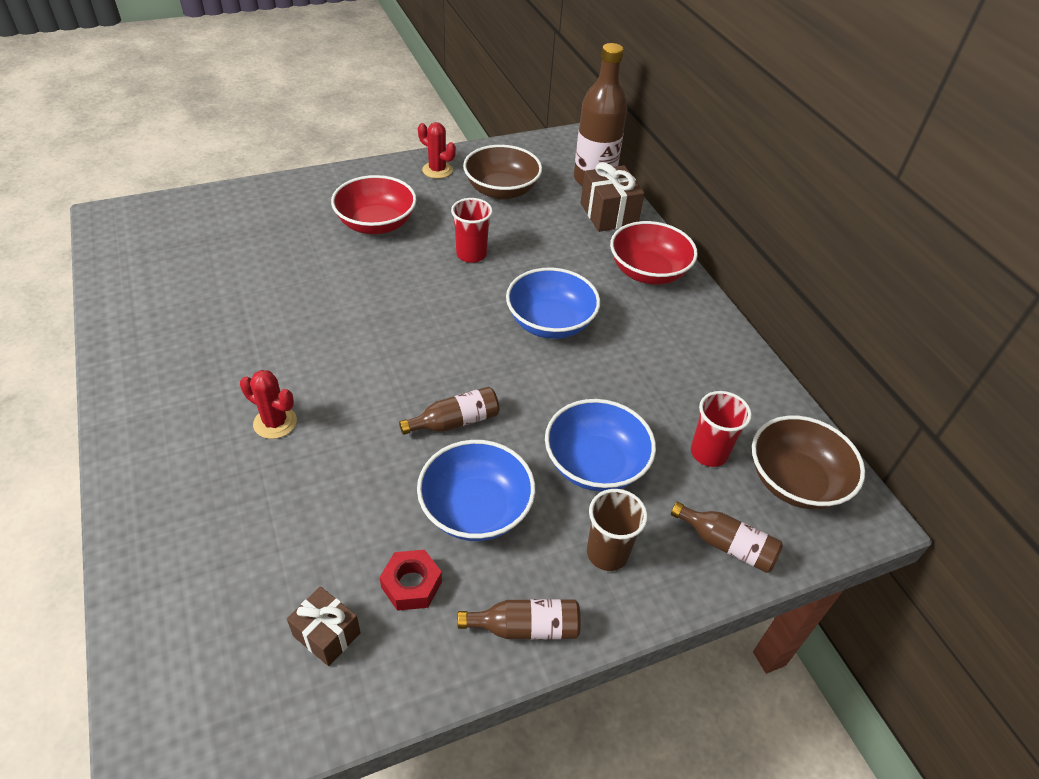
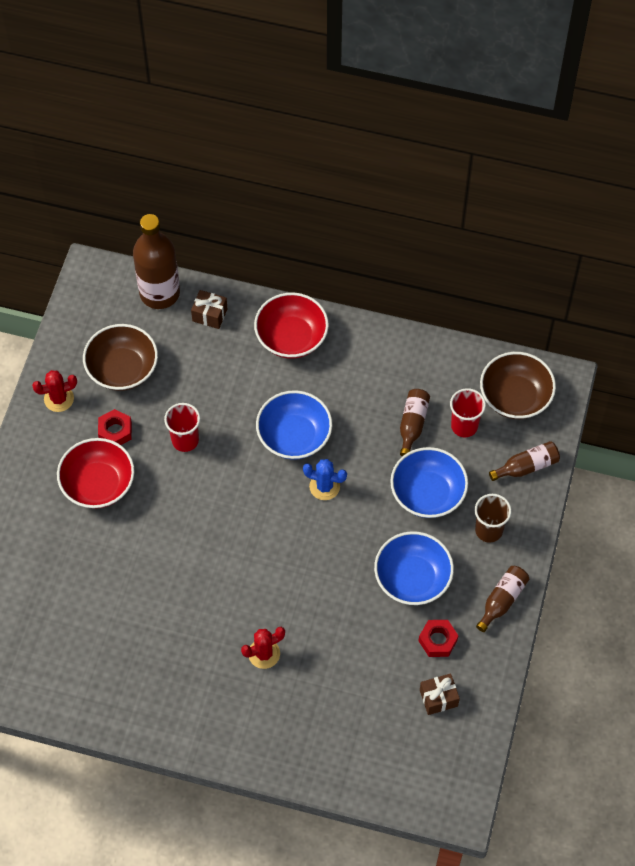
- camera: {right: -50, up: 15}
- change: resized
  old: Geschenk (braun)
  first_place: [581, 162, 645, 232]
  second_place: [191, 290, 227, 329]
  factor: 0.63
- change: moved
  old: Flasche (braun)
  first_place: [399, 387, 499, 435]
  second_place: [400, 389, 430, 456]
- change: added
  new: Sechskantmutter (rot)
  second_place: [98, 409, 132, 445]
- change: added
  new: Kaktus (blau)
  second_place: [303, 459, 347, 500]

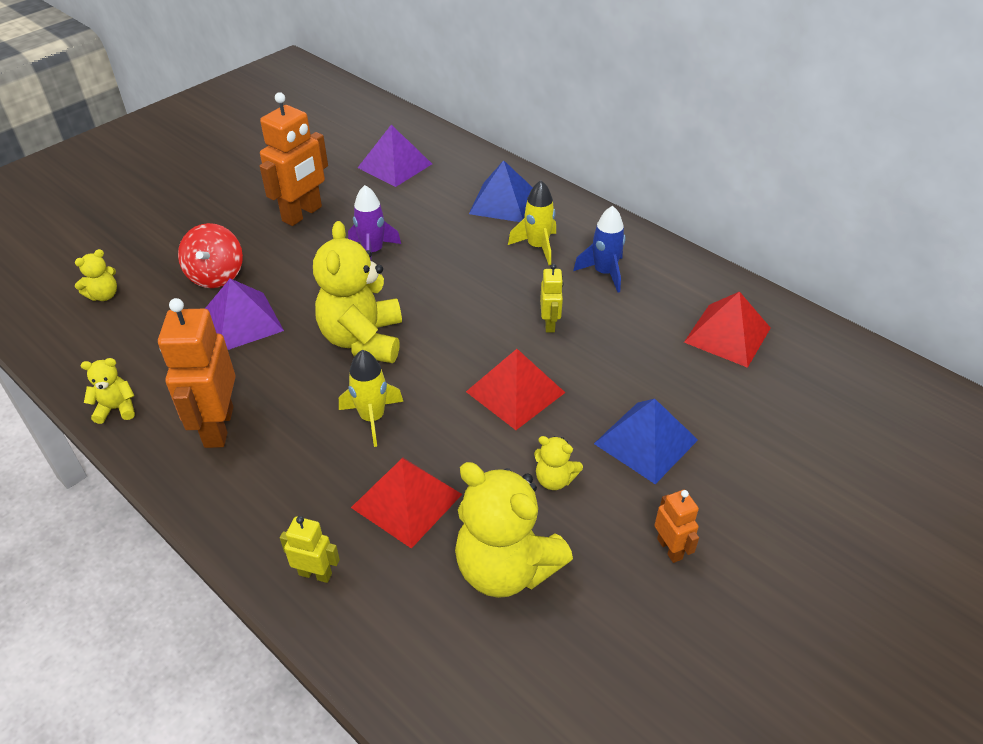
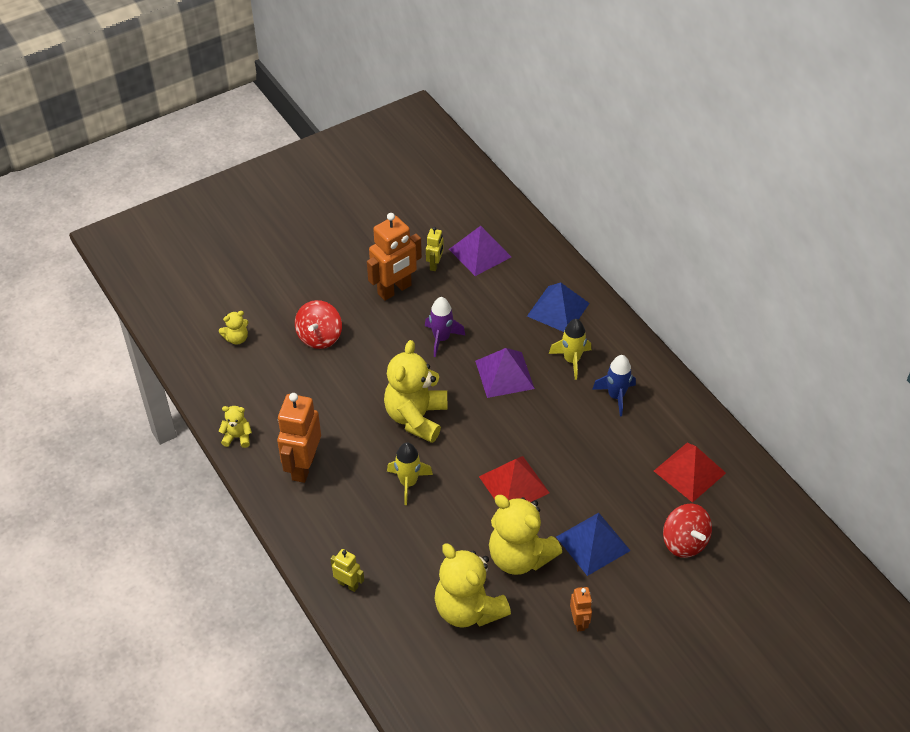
- camera: {right: 15, up: 5}
- change: moved
  old: Roboter (gelb)
  first_place: [540, 264, 563, 332]
  second_place: [426, 227, 444, 271]
- change: moved
  old: Pyramide (lila)
  first_place: [205, 279, 284, 350]
  second_place: [475, 348, 535, 398]
- change: resized
  old: Teddybär (gelb)
  first_place: [534, 436, 583, 490]
  second_place: [489, 495, 562, 575]
  factor: 2.16
- change: removed
  old: Pyramide (rot)
  first_place: [351, 458, 462, 549]
- change: added
  new: Kreisel (rot)
  second_place: [663, 503, 712, 558]

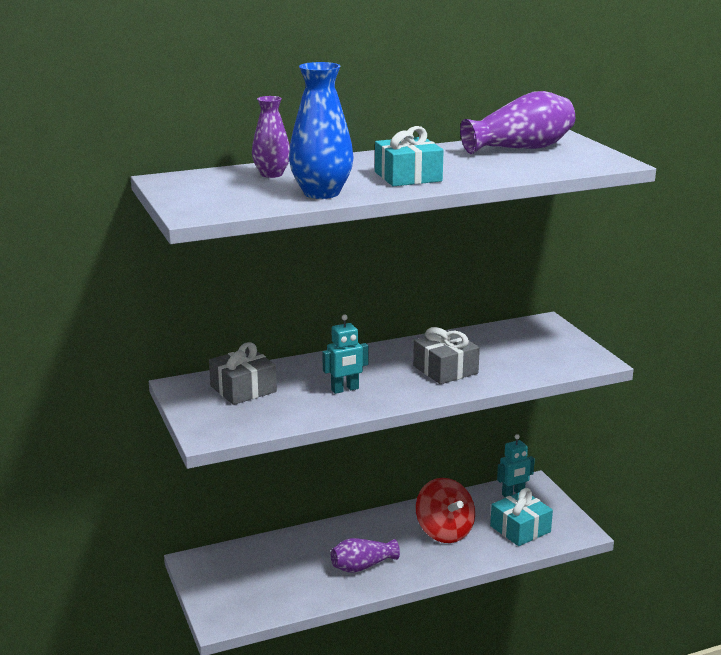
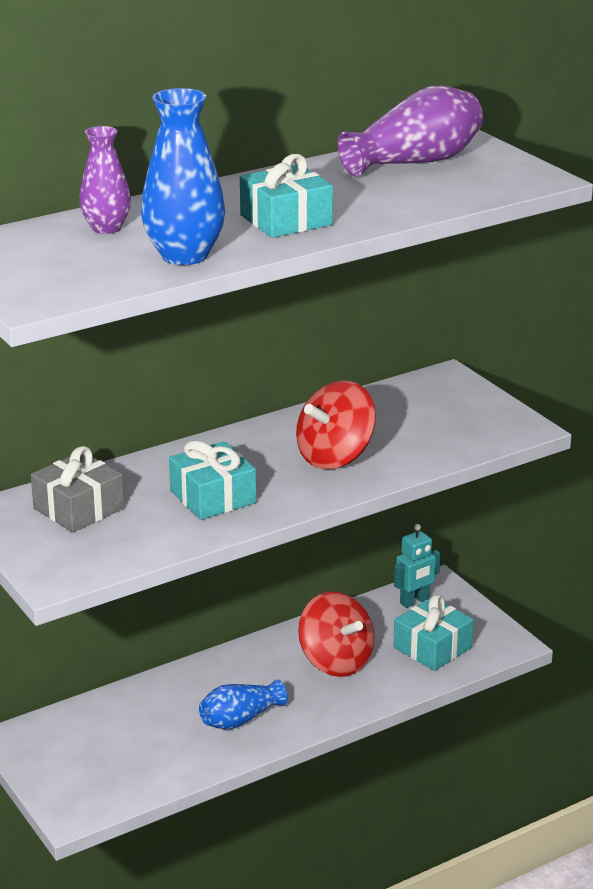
- camera: {right: -10, up: 5}
- change: replaced
  old: Roboter (türkis)
  new: Geschenk (türkis)
  first_place: [322, 314, 369, 394]
  second_place: [169, 441, 256, 520]
- change: replaced
  old: Geschenk (grau)
  new: Kreisel (rot)
  first_place: [413, 327, 480, 384]
  second_place: [296, 381, 376, 469]
- change: recoloured
  old: Vase (lila)
  new: Vase (blau)
  first_place: [331, 538, 400, 573]
  second_place: [199, 679, 287, 730]

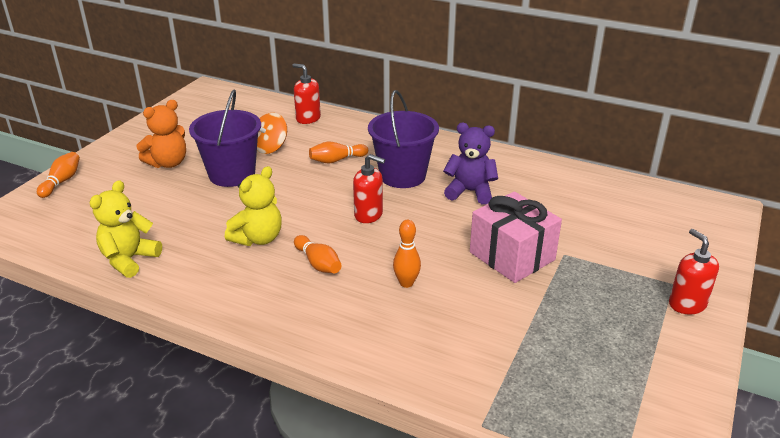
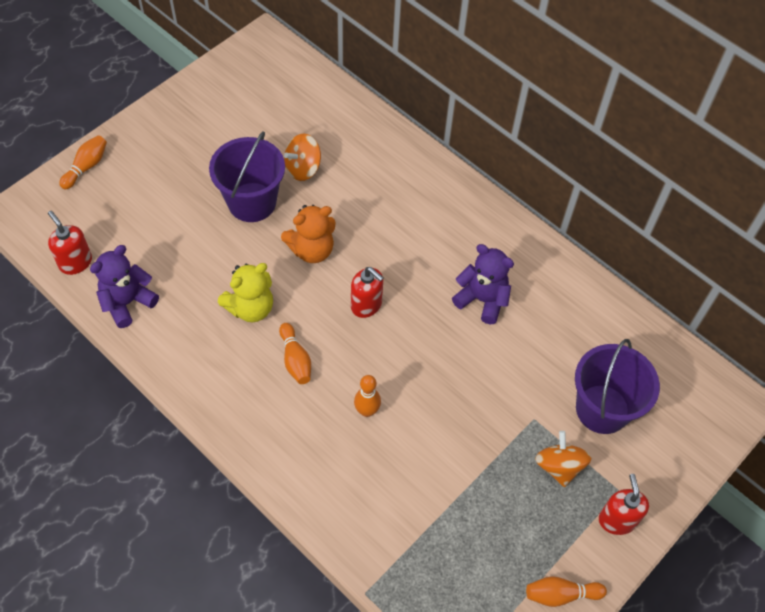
- camera: {right: 15, up: 25}
- change: moved
  old: Seifenspender (rot)
  first_place: [292, 63, 321, 124]
  second_place: [48, 211, 92, 275]
- change: moved
  old: Eimer (lila)
  first_place: [368, 90, 439, 188]
  second_place: [575, 339, 660, 434]
- change: moved
  old: Teddybär (orange)
  first_place: [137, 100, 186, 168]
  second_place: [281, 205, 336, 263]
- change: moved
  old: Bowlingkegel (orange)
  first_place: [309, 142, 368, 163]
  second_place: [526, 576, 607, 607]
- change: recoloured
  old: Teddybär (gelb)
  new: Teddybär (lila)
  first_place: [90, 180, 162, 278]
  second_place: [90, 245, 159, 328]
- change: removed
  old: Geschenk (rosa)
  first_place: [470, 191, 562, 283]
- change: added
  new: Kreisel (orange)
  second_place: [535, 431, 592, 487]

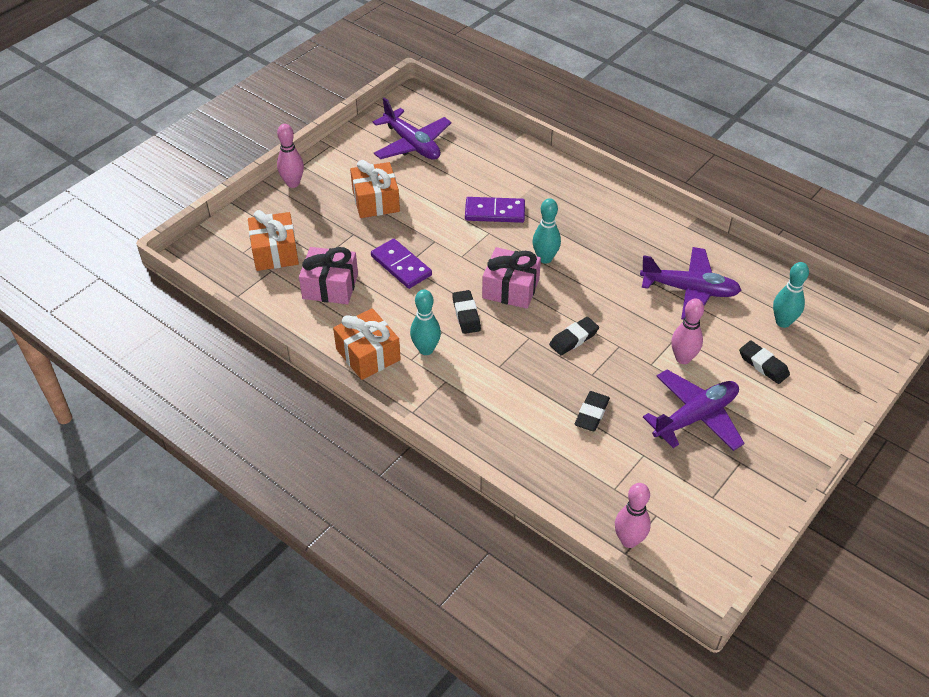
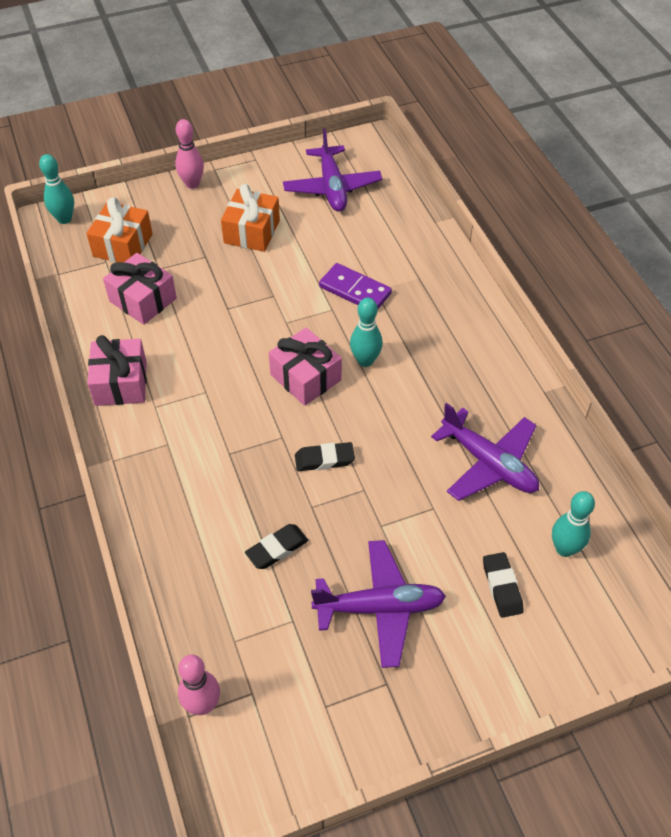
- camera: {right: 30, up: 5}
- change: removed
  old: Dominostein (lila)
  first_place: [371, 239, 432, 289]
- change: moved
  old: Bowlingkegel (türkis)
  first_place: [410, 289, 441, 355]
  second_place: [39, 154, 74, 224]
- change: removed
  old: Radiergummi (schwarz)
  first_place: [452, 290, 481, 334]
- change: removed
  old: Bowlingkegel (rosa)
  first_place: [671, 298, 704, 364]
- change: recoloured
  old: Geschenk (orange)
  new: Geschenk (rosa)
  first_place: [333, 308, 401, 380]
  second_place: [87, 335, 147, 406]

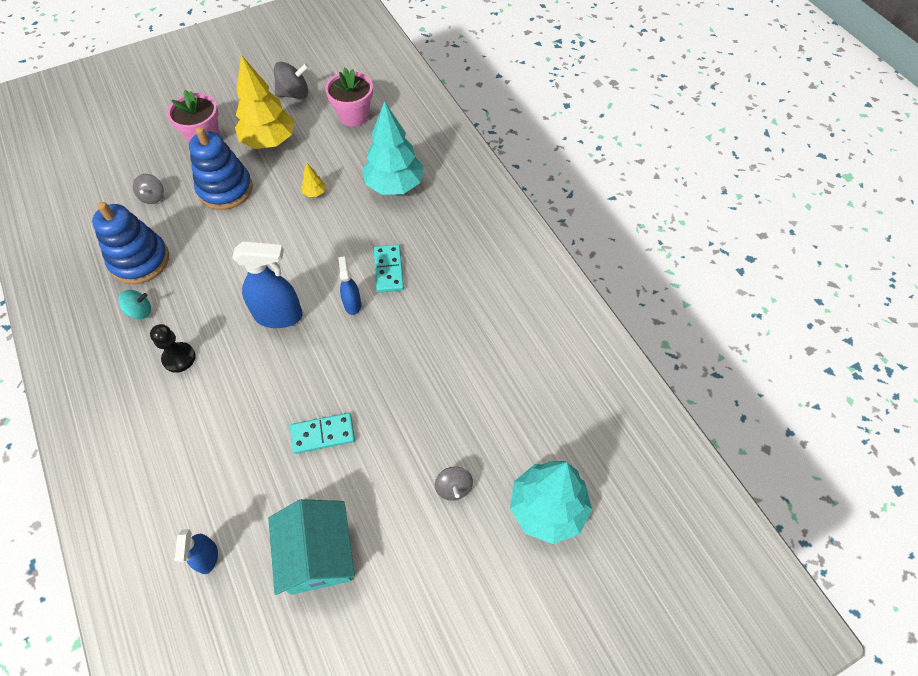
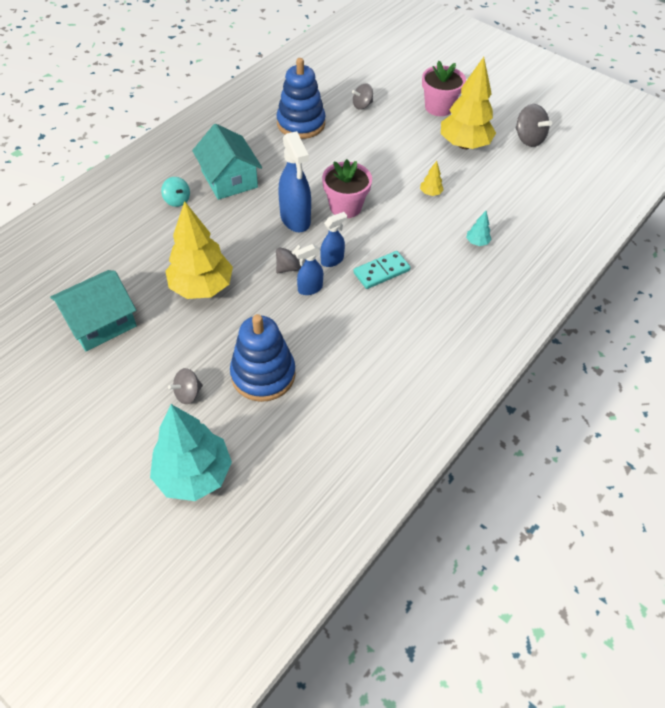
- camera: {right: 65, up: -5}
- change: moved
  old: Blumentopf (rosa)
  first_place: [325, 68, 373, 127]
  second_place: [322, 159, 372, 218]
- change: resized
  old: Baum (türkis)
  first_place: [362, 101, 424, 195]
  second_place: [466, 211, 492, 246]
  factor: 0.4
- change: moved
  old: Stapelspielzeug (blau)
  first_place: [189, 127, 253, 210]
  second_place: [230, 314, 296, 402]
- change: moved
  old: Kreisel (türkis)
  first_place: [118, 290, 151, 319]
  second_place: [161, 177, 190, 207]
- change: replaced
  old: Bauer (schwarz)
  new: Haus (türkis)
  first_place: [150, 324, 196, 373]
  second_place: [192, 124, 262, 200]
- change: replaced
  old: Dominostein (türkis)
  new: Baum (gelb)
  first_place: [290, 413, 355, 454]
  second_place: [166, 201, 233, 299]
- change: moved
  old: Sprühflasche (blau)
  first_place: [175, 529, 218, 574]
  second_place: [295, 244, 323, 295]
- change: added
  new: Kreisel (grau)
  second_place: [276, 244, 301, 273]

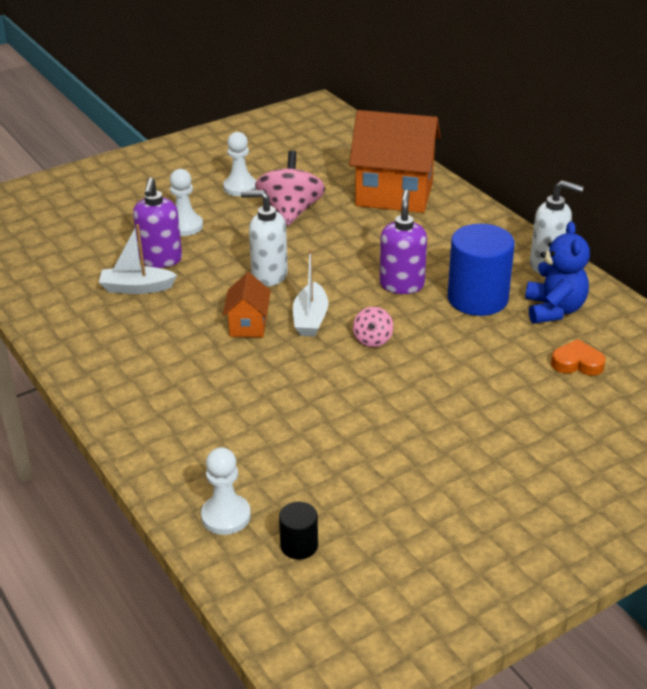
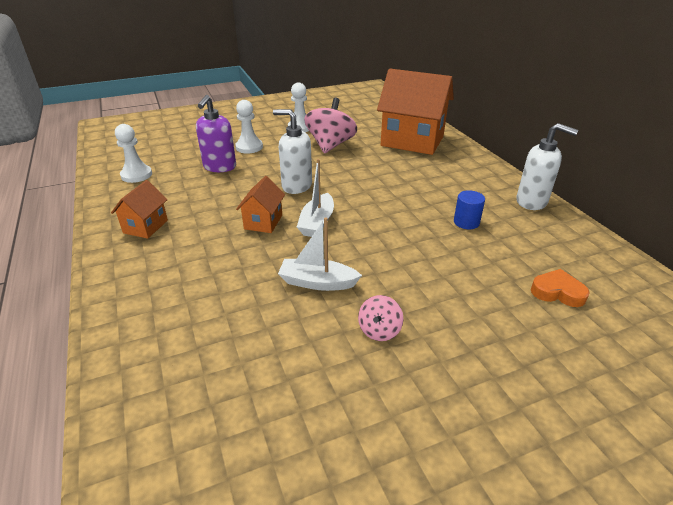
- camera: {right: 10, up: 0}
- change: removed
  old: Seifenspender (lila)
  first_place: [380, 190, 427, 294]
- change: removed
  old: Teddybär (blau)
  first_place: [525, 222, 590, 324]
- change: moved
  old: Boot (weiß)
  first_place: [99, 224, 177, 294]
  second_place: [278, 217, 362, 291]
- change: resized
  old: Vollzylinder (blau)
  first_place: [448, 224, 515, 316]
  second_place: [454, 190, 485, 229]
  factor: 0.48
- change: moved
  old: Kreisel (rosa)
  first_place: [353, 307, 393, 347]
  second_place: [358, 295, 404, 341]
- change: moved
  old: Bauer (weiß)
  first_place: [201, 447, 251, 535]
  second_place: [115, 124, 152, 183]
- change: removed
  old: Vollzylinder (schwarz)
  first_place: [279, 502, 318, 559]
- change: added
  new: Haus (orange)
  second_place: [111, 180, 168, 239]

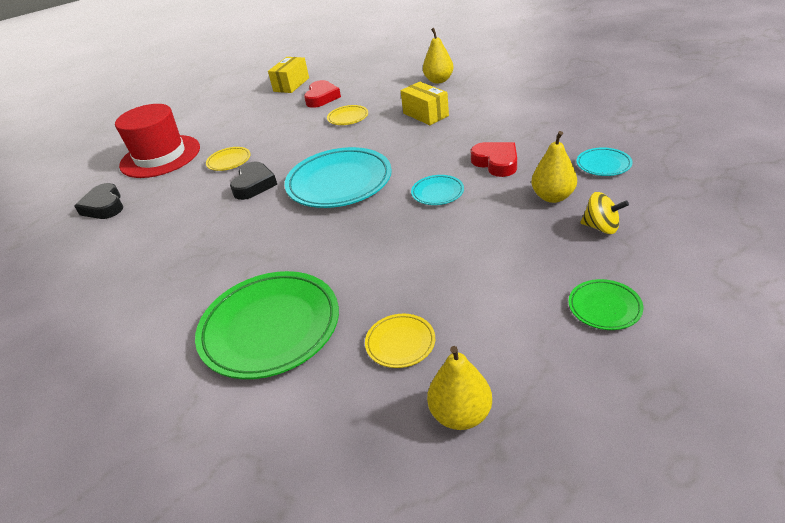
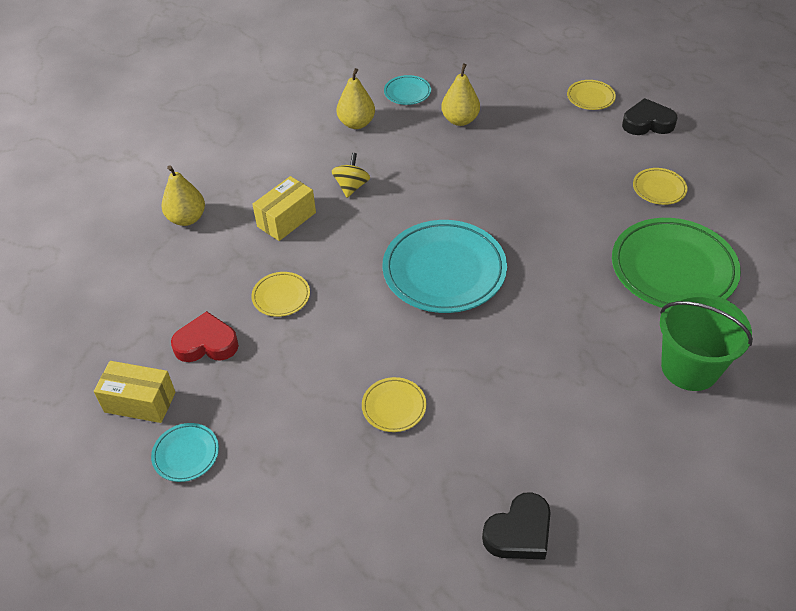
- camera: {right: -105, up: 10}
- change: removed
  old: Hut (rot)
  first_place: [115, 104, 200, 178]
- change: removed
  old: Herz (rot)
  first_place: [471, 142, 517, 177]
- change: moved
  old: Herz (schwarz)
  first_place: [230, 161, 277, 200]
  second_place: [622, 98, 678, 135]
- change: moved
  old: Teller (türkis)
  first_place: [411, 175, 464, 205]
  second_place: [151, 423, 219, 482]
- change: moved
  old: Kreisel (gelb)
  first_place: [581, 192, 629, 234]
  second_place: [332, 153, 370, 198]
- change: recoloured
  old: Teller (grün)
  new: Teller (gelb)
  first_place: [568, 279, 643, 330]
  second_place: [567, 80, 616, 110]
- change: moved
  old: Birne (gelb)
  first_place: [427, 346, 492, 430]
  second_place: [337, 68, 375, 129]
- change: added
  new: Eimer (grün)
  second_place: [660, 293, 753, 391]

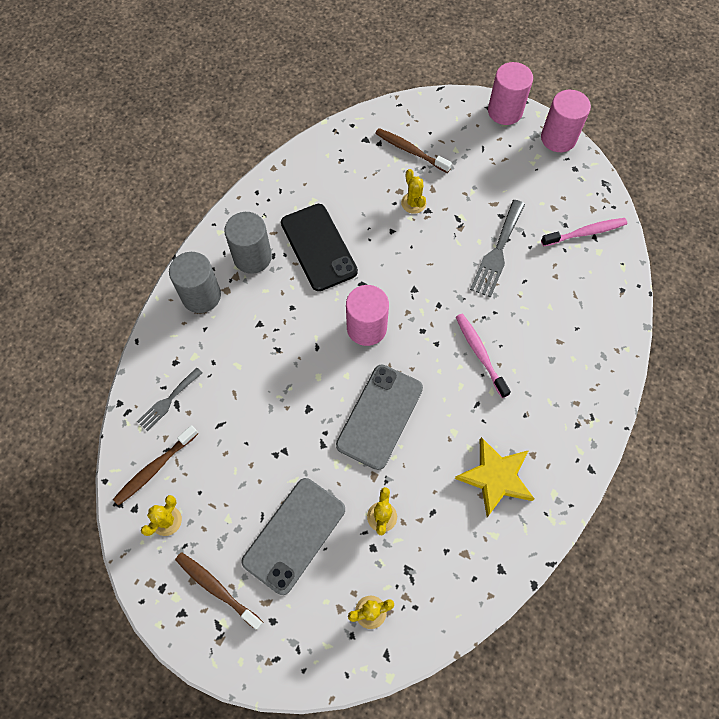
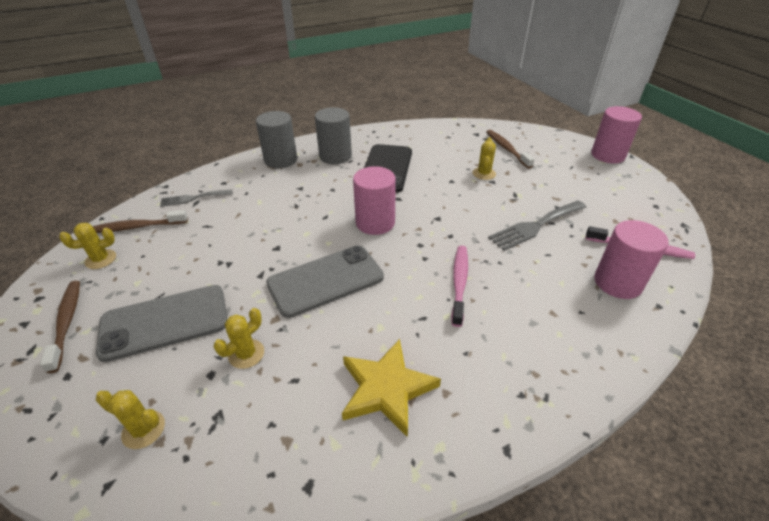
- camera: {right: 35, up: -25}
- change: moved
  old: Vollzylinder (rosa)
  first_place: [541, 90, 591, 152]
  second_place: [594, 220, 668, 299]

